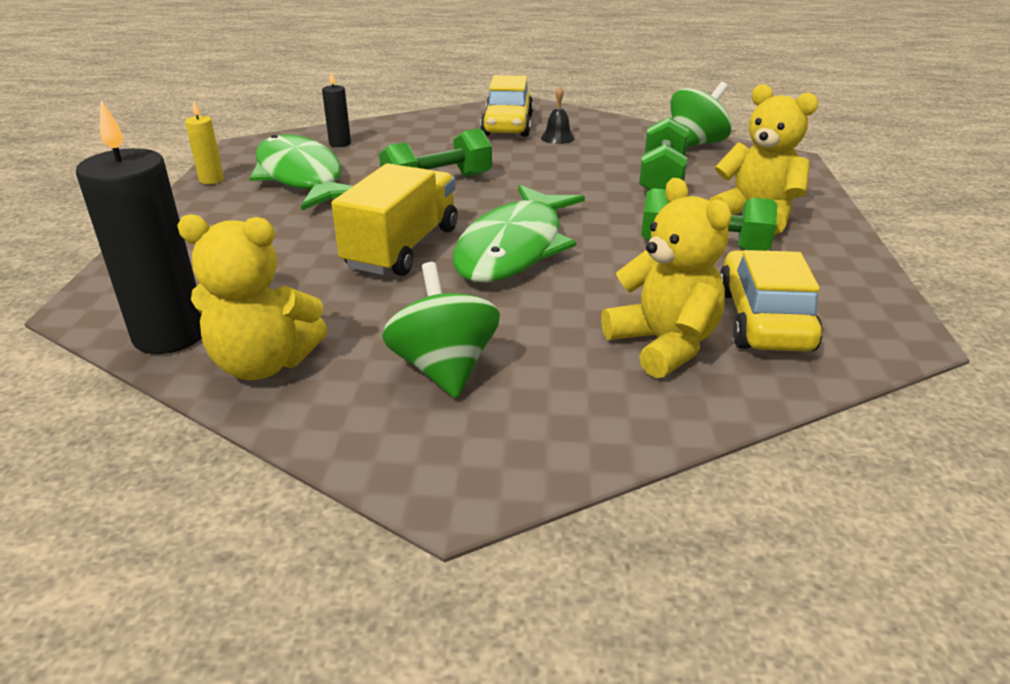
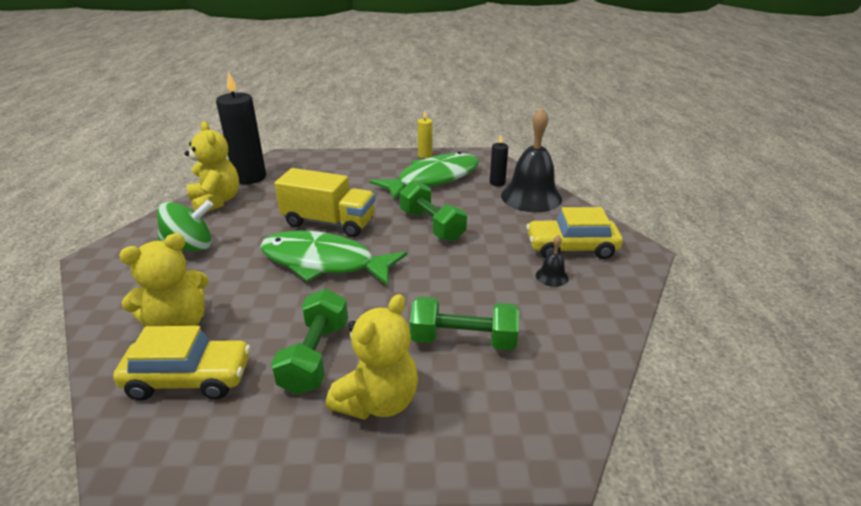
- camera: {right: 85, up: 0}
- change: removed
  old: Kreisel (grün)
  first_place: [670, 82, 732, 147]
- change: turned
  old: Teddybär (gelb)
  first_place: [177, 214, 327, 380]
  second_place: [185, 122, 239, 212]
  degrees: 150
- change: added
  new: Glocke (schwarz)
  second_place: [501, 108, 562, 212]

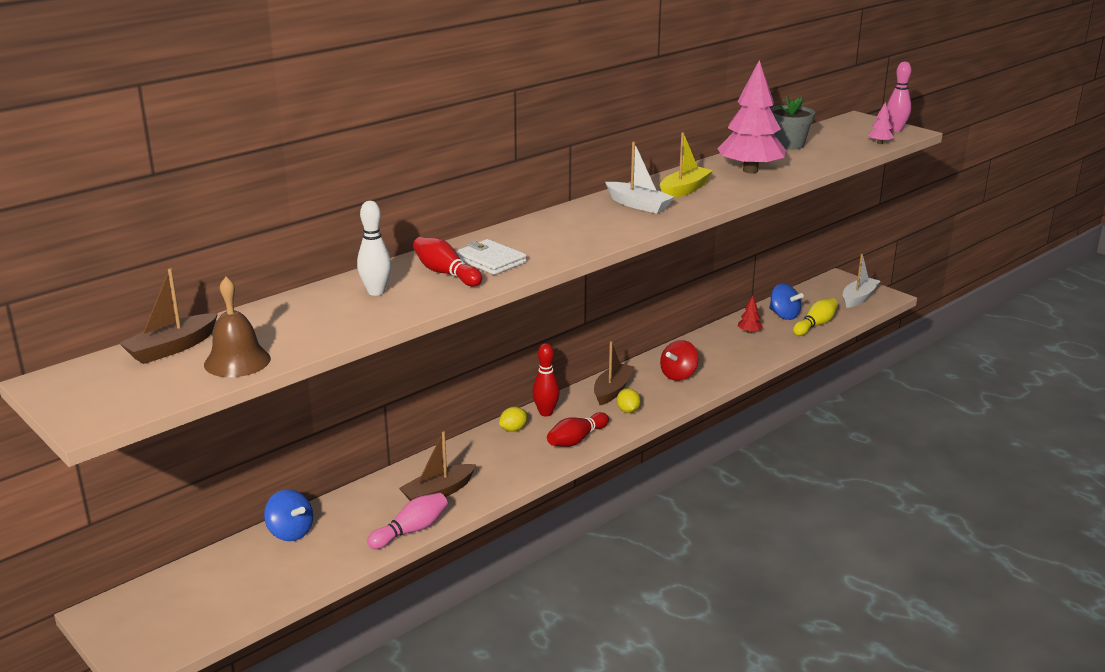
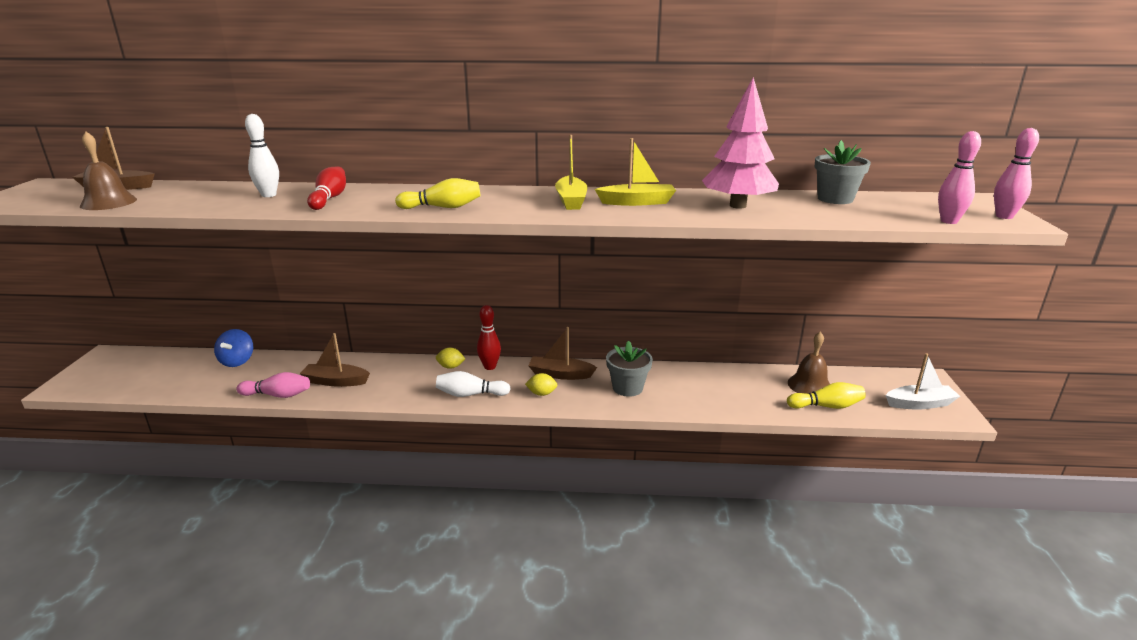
- camera: {right: 45, up: 0}
- change: replaced
  old: Baum (rosa)
  new: Bowlingkegel (rosa)
  first_place: [868, 102, 894, 144]
  second_place: [938, 131, 981, 224]
- change: recoloured
  old: Boot (weiß)
  new: Boot (gelb)
  first_place: [605, 142, 674, 214]
  second_place: [555, 135, 588, 210]
- change: removed
  old: Geldbörse (weiß)
  first_place: [456, 239, 526, 275]
- change: replaced
  old: Kreisel (blau)
  new: Glocke (braun)
  first_place: [769, 284, 804, 320]
  second_place: [788, 332, 830, 394]
- change: removed
  old: Baum (rot)
  first_place: [738, 295, 763, 334]
- change: replaced
  old: Kreisel (rot)
  new: Blumentopf (grau)
  first_place: [660, 340, 699, 381]
  second_place: [606, 341, 653, 397]
- change: turned
  old: Boot (braun)
  first_place: [594, 341, 635, 405]
  second_place: [528, 327, 597, 380]
  degrees: -150
- change: turned
  old: Zitrone (gelb)
  first_place: [617, 388, 641, 413]
  second_place: [525, 373, 557, 396]
  degrees: 60
- change: recoloured
  old: Bowlingkegel (rot)
  new: Bowlingkegel (weiß)
  first_place: [547, 412, 609, 447]
  second_place: [436, 371, 511, 397]
- change: added
  new: Bowlingkegel (gelb)
  second_place: [395, 178, 480, 209]

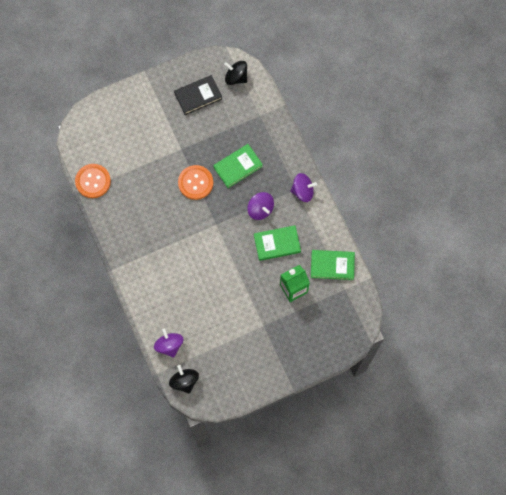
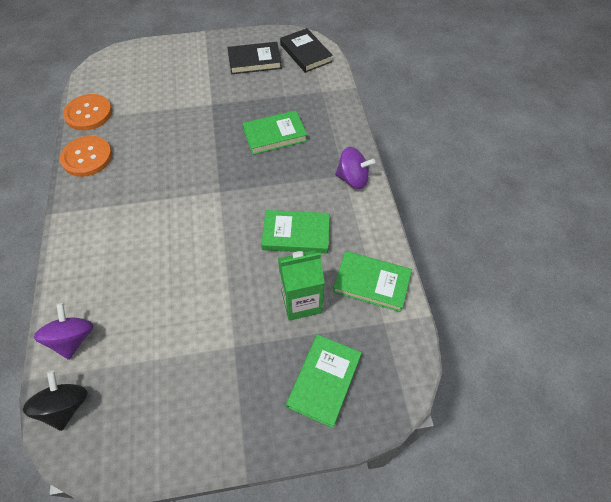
- camera: {right: 15, up: -15}
- change: replaced
  old: Kreisel (schwarz)
  new: Buch (schwarz)
  first_place: [224, 61, 247, 85]
  second_place: [280, 28, 333, 73]
- change: moved
  old: Knopf (orange)
  first_place: [178, 165, 213, 200]
  second_place: [60, 136, 112, 177]
- change: removed
  old: Kreisel (lila)
  first_place: [247, 192, 274, 220]
- change: added
  new: Buch (grün)
  second_place: [286, 334, 362, 428]

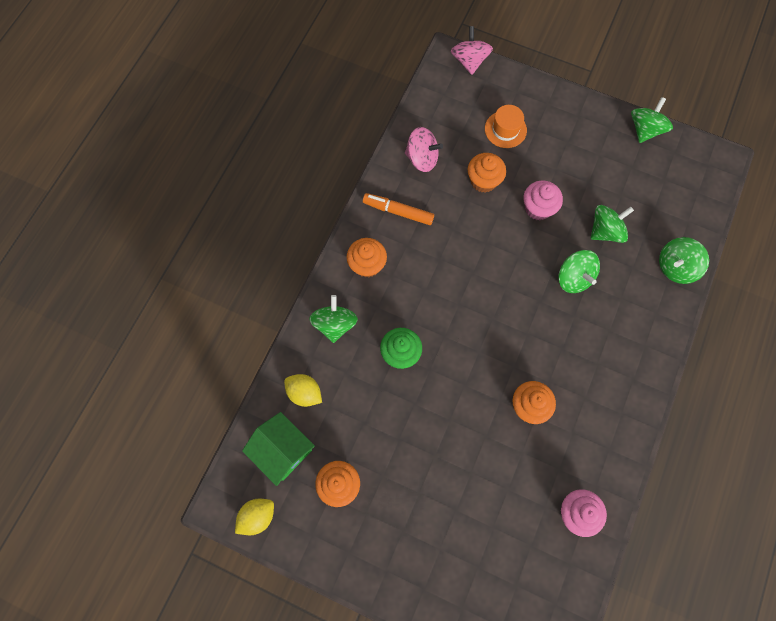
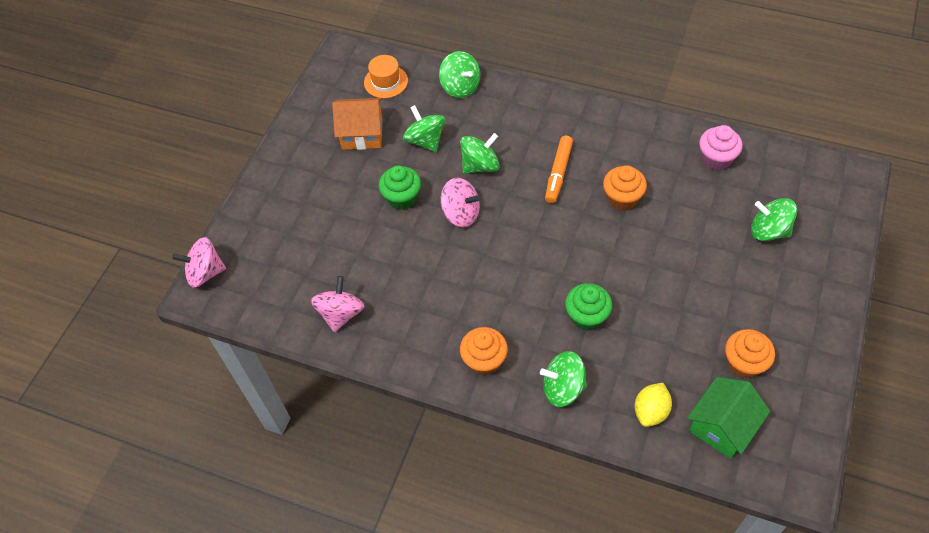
- camera: {right: -90, up: -15}
- change: moved
  old: Kreisel (grün)
  first_place: [631, 97, 673, 143]
  second_place: [751, 198, 797, 241]
- change: moved
  old: Hut (orange)
  first_place: [485, 105, 527, 148]
  second_place: [364, 55, 408, 98]
- change: removed
  old: Muffin (orange)
  first_place: [468, 153, 506, 193]
- change: recoloured
  old: Muffin (rosa)
  new: Muffin (grün)
  first_place: [524, 180, 563, 220]
  second_place: [379, 165, 421, 210]
- change: moved
  old: Filzstift (orange)
  first_place: [363, 193, 434, 225]
  second_place: [545, 136, 573, 203]
- change: removed
  old: Zitrone (gelb)
  first_place: [235, 499, 274, 535]
- change: added
  new: Haus (orange)
  second_place: [332, 98, 383, 150]
- change: added
  new: Kreisel (rosa)
  second_place: [441, 178, 480, 227]

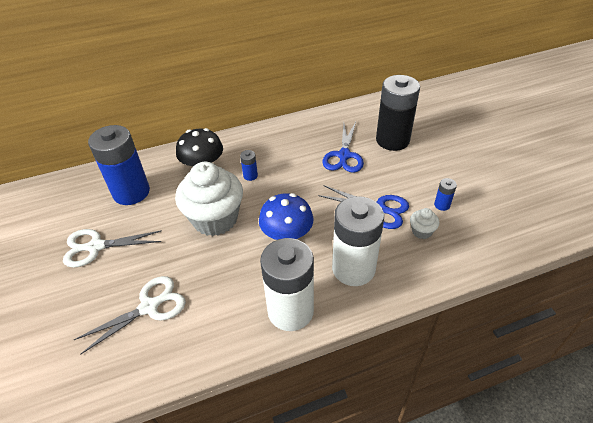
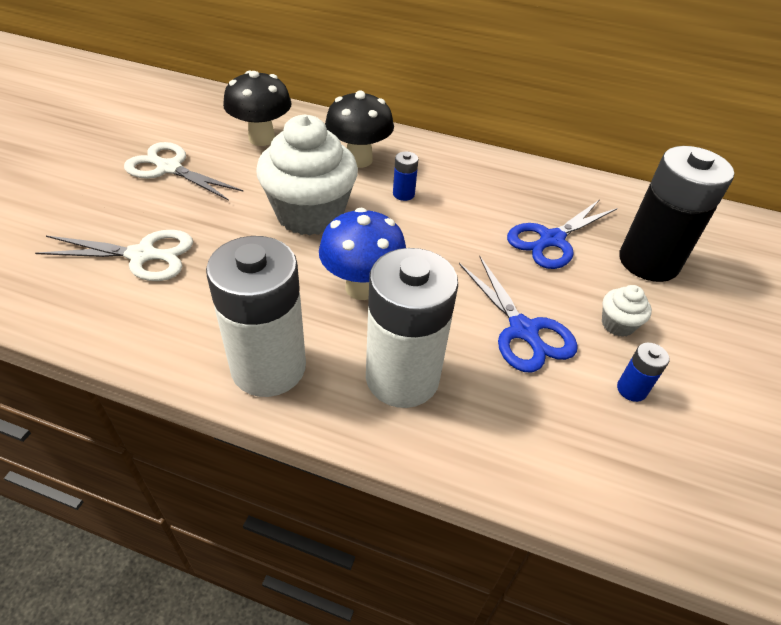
- camera: {right: 35, up: 0}
- change: replaced
  old: Batterie (blau)
  new: Pilz (schwarz)
  first_place: [88, 125, 150, 205]
  second_place: [223, 71, 292, 146]
- change: moved
  old: Muffin (weiß)
  first_place: [410, 208, 439, 239]
  second_place: [602, 285, 652, 337]

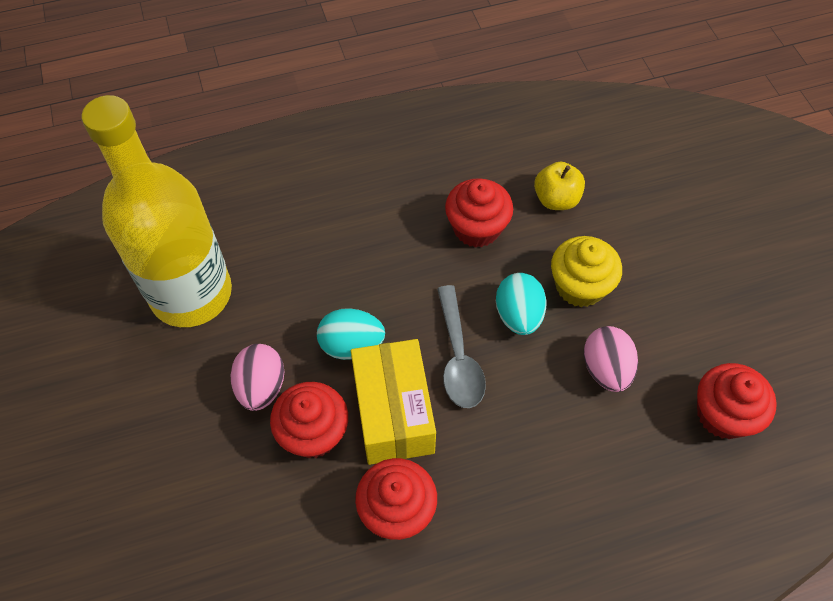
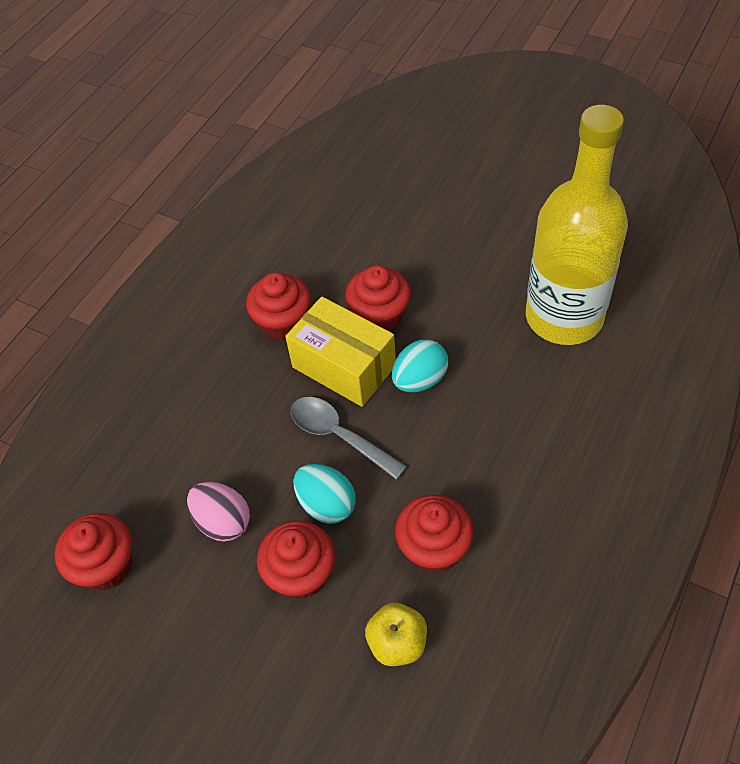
- camera: {right: 140, up: -5}
- change: recoloured
  old: Muffin (gelb)
  new: Muffin (rot)
  first_place: [551, 236, 622, 307]
  second_place: [257, 521, 335, 599]
- change: removed
  old: Ei (rosa)
  first_place: [231, 344, 284, 411]

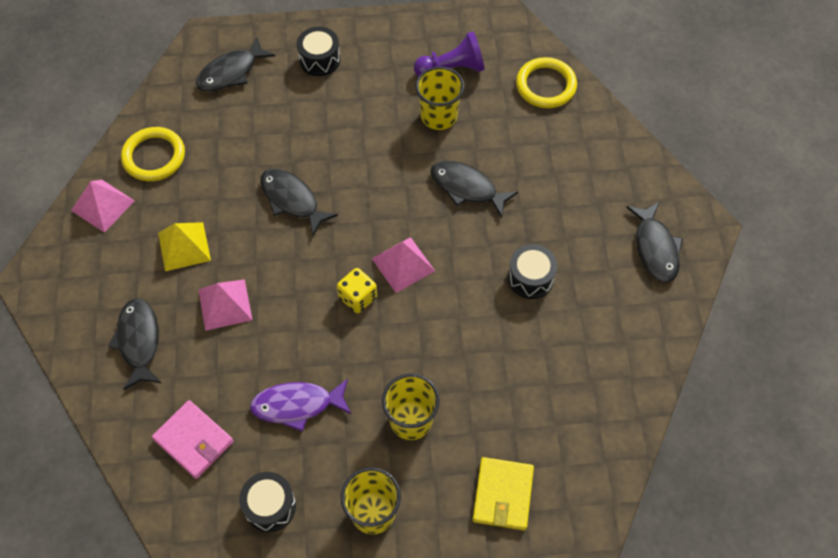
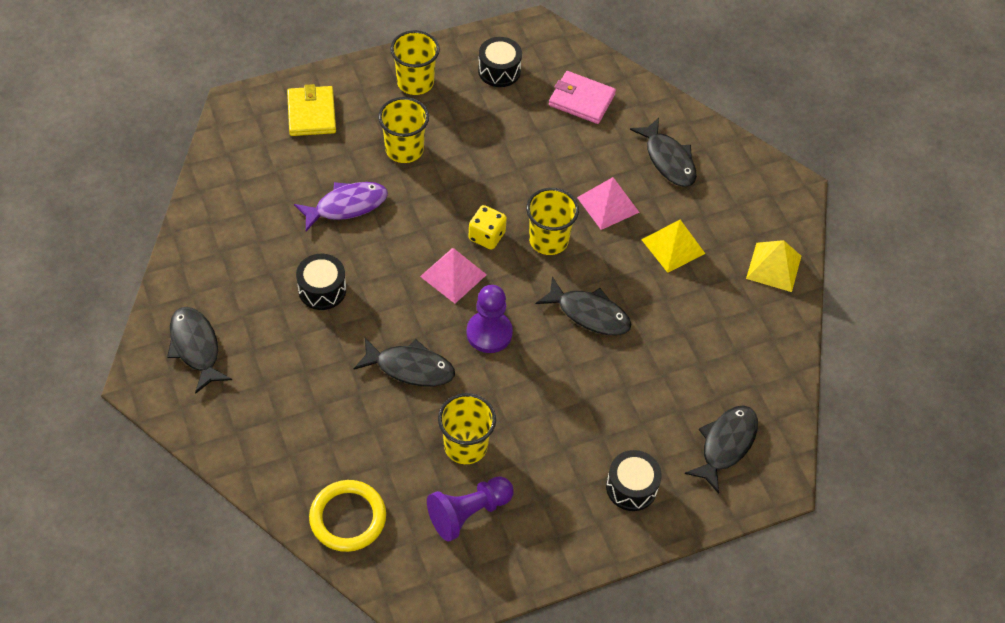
- camera: {right: 160, up: -5}
- change: removed
  old: Ring (gelb)
  first_place: [121, 127, 185, 181]
- change: recoloured
  old: Pyramide (rosa)
  new: Pyramide (gelb)
  first_place: [71, 180, 135, 233]
  second_place: [746, 240, 801, 292]
- change: moved
  old: Fisch (lila)
  first_place: [250, 378, 351, 432]
  second_place: [294, 182, 388, 231]
- change: added
  new: Becher (gelb)
  second_place: [526, 188, 579, 255]
- change: added
  new: Bauer (lila)
  second_place: [467, 285, 513, 353]

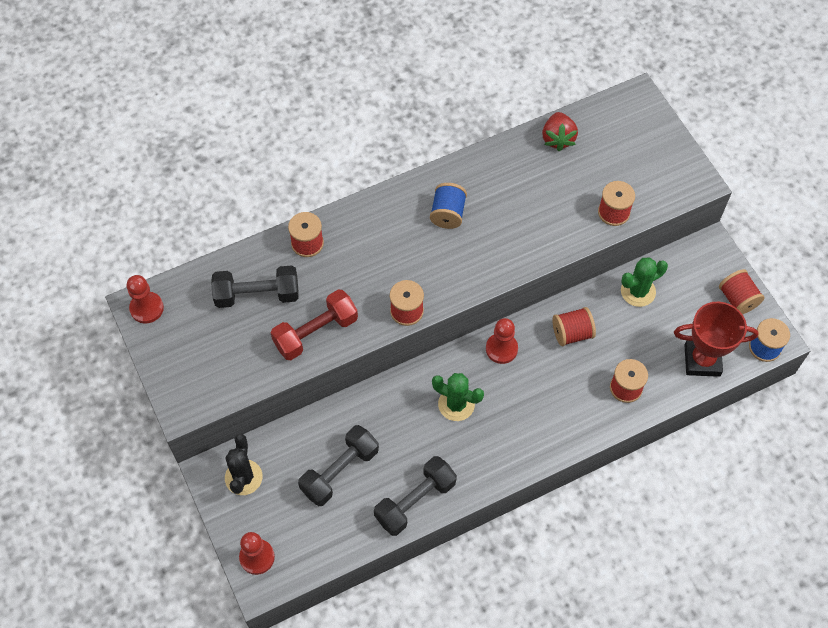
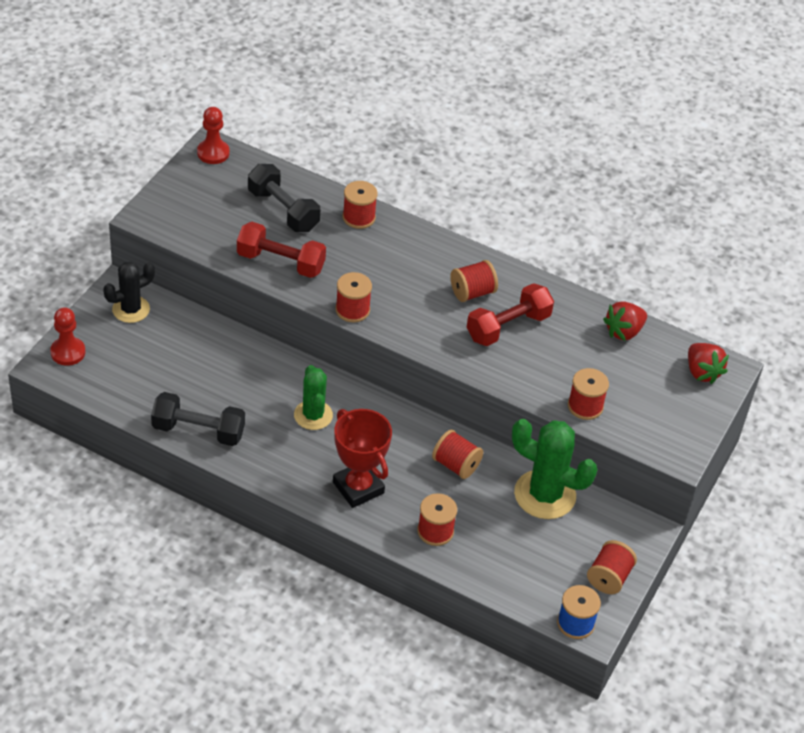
- camera: {right: 50, up: -15}
- change: recoloured
  old: Garnrolle (blau)
  new: Garnrolle (rot)
  first_place: [430, 183, 467, 229]
  second_place: [450, 260, 498, 302]
- change: resized
  old: Kaktus (grün)
  first_place: [621, 257, 668, 307]
  second_place: [512, 419, 598, 519]
  factor: 1.56
- change: moved
  old: Pokal (rot)
  first_place: [674, 301, 759, 377]
  second_place: [333, 409, 392, 508]
- change: removed
  old: Bauer (rot)
  first_place: [486, 318, 518, 364]
- change: removed
  old: Hantel (schwarz)
  first_place: [298, 425, 379, 506]
- change: added
  new: Hantel (rot)
  second_place: [467, 283, 554, 346]
- change: added
  new: Erdbeere (rot)
  second_place: [688, 343, 729, 384]

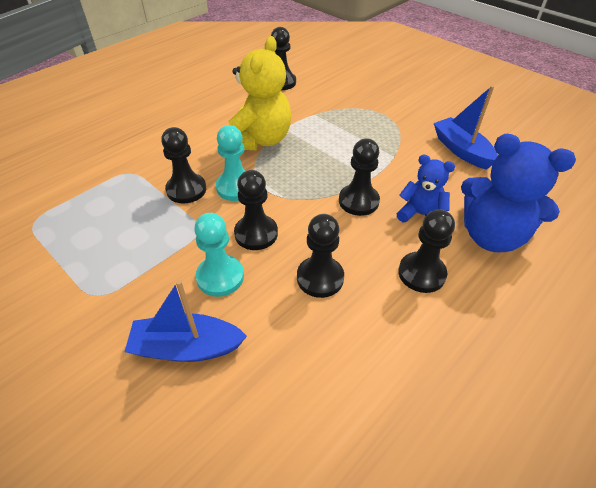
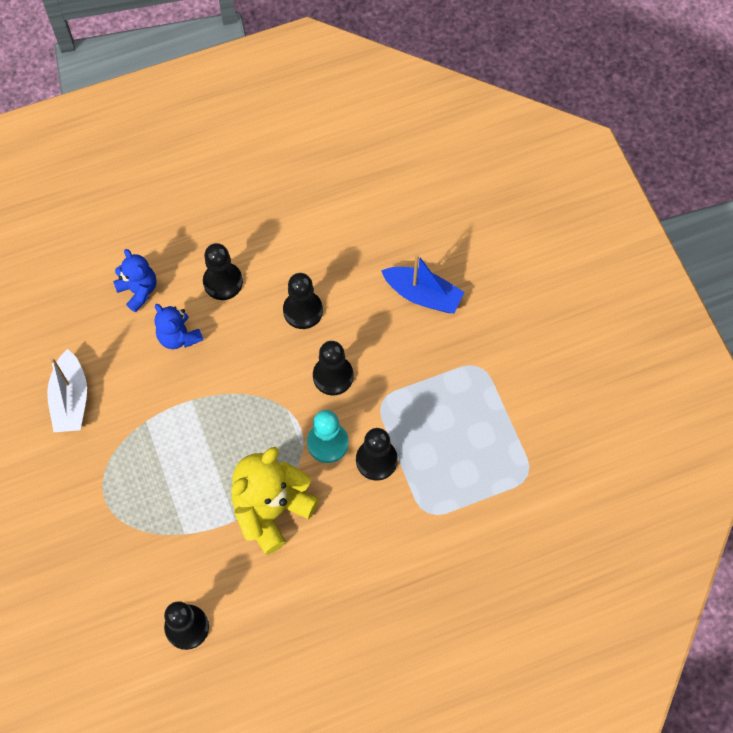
- camera: {right: -155, up: 20}
- change: recoloured
  old: Boot (blau)
  new: Boot (weiß)
  first_place: [434, 86, 498, 170]
  second_place: [47, 349, 87, 432]
- change: resized
  old: Teddybär (blau)
  first_place: [461, 134, 576, 252]
  second_place: [113, 249, 157, 312]
  factor: 0.57
- change: removed
  old: Bauer (schwarz)
  first_place: [339, 138, 380, 216]
- change: removed
  old: Bauer (türkis)
  first_place: [194, 213, 244, 297]

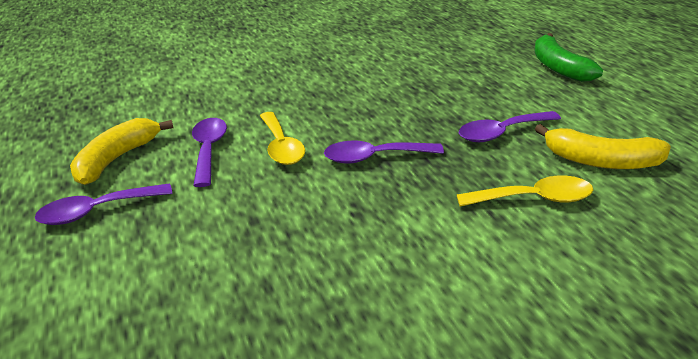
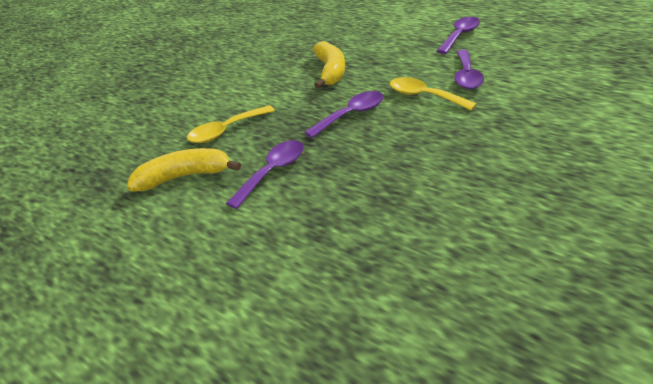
- camera: {right: 150, up: 5}
- change: removed
  old: Banane (grün)
  first_place: [534, 33, 603, 82]
- change: moved
  old: Banane (gelb)
  first_place: [70, 118, 174, 185]
  second_place: [313, 41, 345, 89]
- change: turned
  old: Löffel (lila)
  first_place: [192, 118, 227, 187]
  second_place: [455, 50, 484, 89]
  degrees: 45

